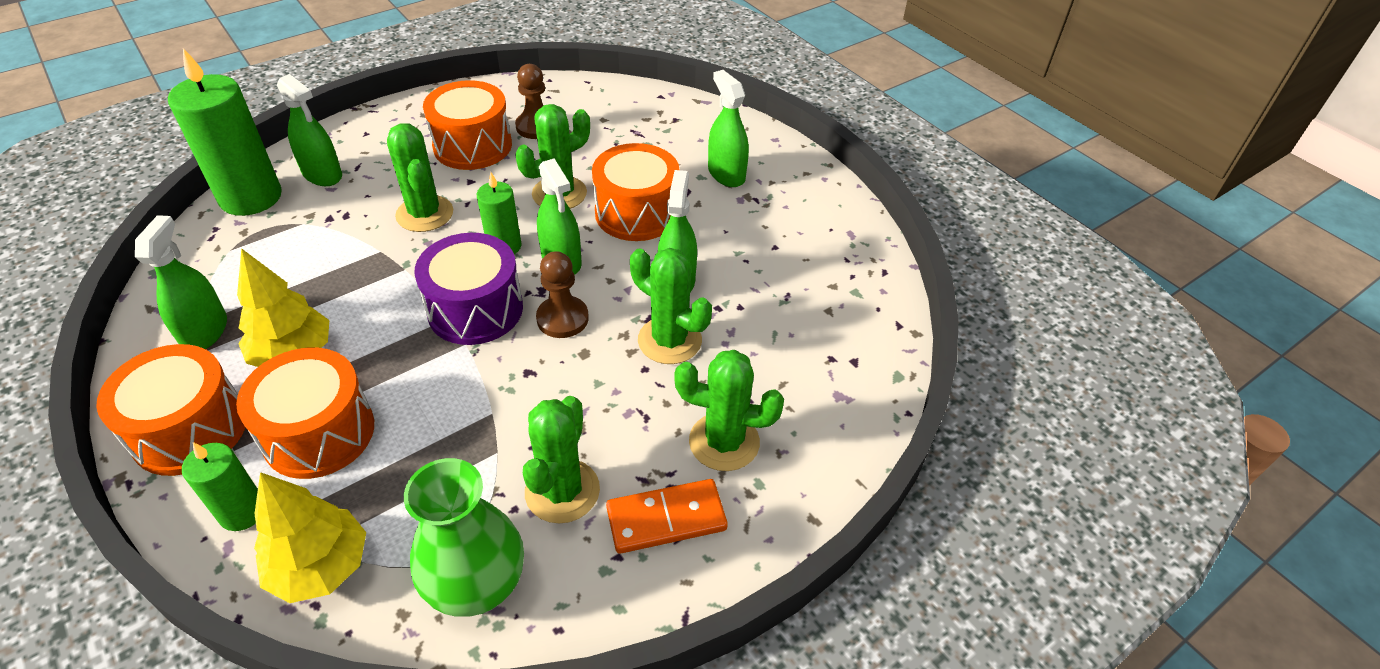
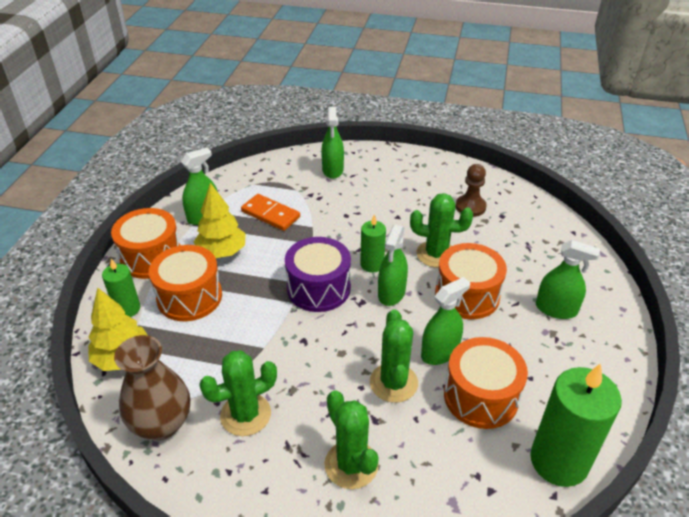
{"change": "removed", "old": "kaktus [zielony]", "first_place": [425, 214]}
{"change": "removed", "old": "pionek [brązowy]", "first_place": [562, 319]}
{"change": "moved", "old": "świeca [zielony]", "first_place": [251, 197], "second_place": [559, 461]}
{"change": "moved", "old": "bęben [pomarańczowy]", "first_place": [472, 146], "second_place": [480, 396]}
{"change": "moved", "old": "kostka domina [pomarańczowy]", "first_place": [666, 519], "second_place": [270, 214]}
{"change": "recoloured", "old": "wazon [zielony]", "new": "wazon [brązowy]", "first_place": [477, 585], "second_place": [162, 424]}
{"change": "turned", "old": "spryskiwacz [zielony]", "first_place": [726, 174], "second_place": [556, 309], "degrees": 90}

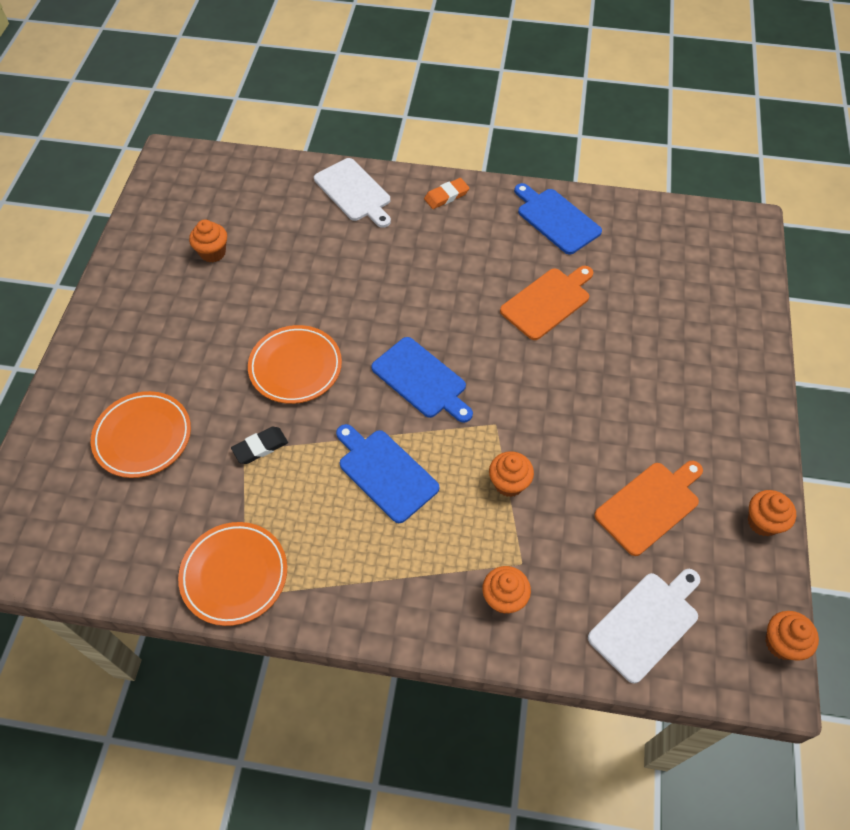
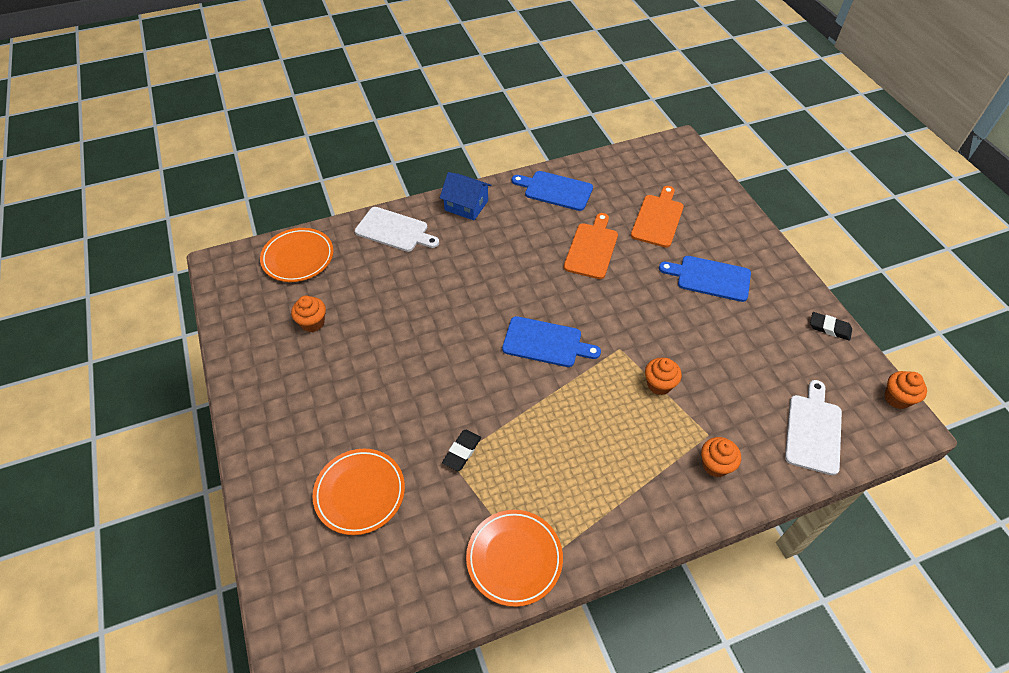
{"change": "moved", "old": "talerz [pomarańczowy]", "first_place": [295, 367], "second_place": [298, 258]}
{"change": "moved", "old": "deska do krojenia [niebieski]", "first_place": [385, 473], "second_place": [710, 278]}
{"change": "moved", "old": "deska do krojenia [pomarańczowy]", "first_place": [649, 505], "second_place": [657, 219]}
{"change": "replaced", "old": "gumka do mazania [pomarańczowy]", "new": "domek [niebieski]", "first_place": [446, 196], "second_place": [466, 205]}
{"change": "replaced", "old": "muffinka [pomarańczowy]", "new": "gumka do mazania [czarny]", "first_place": [763, 522], "second_place": [829, 328]}

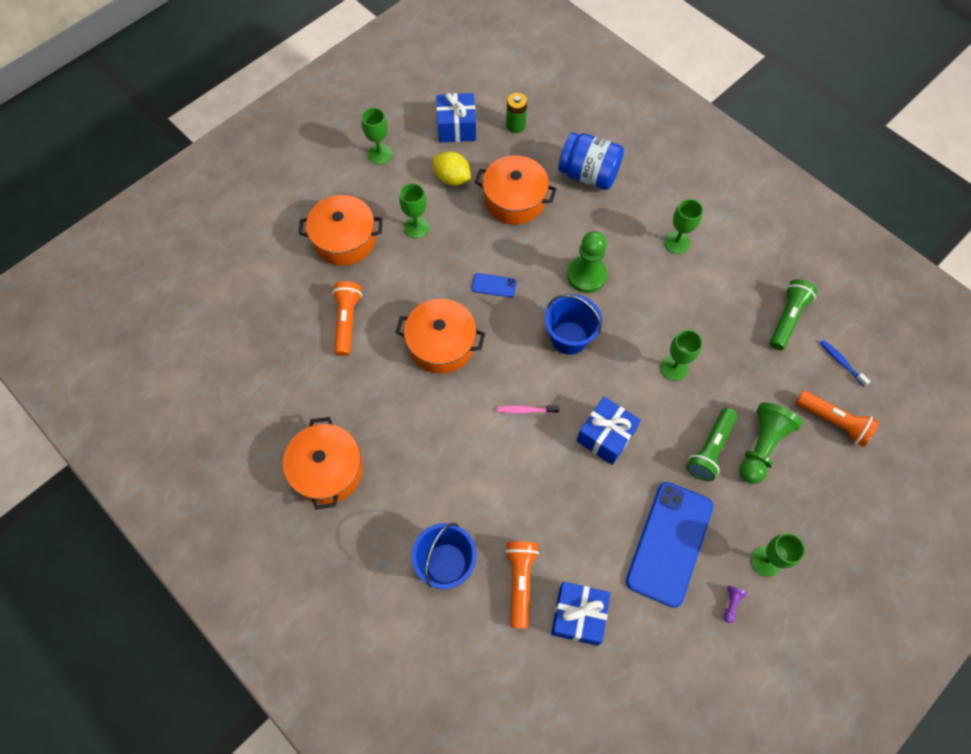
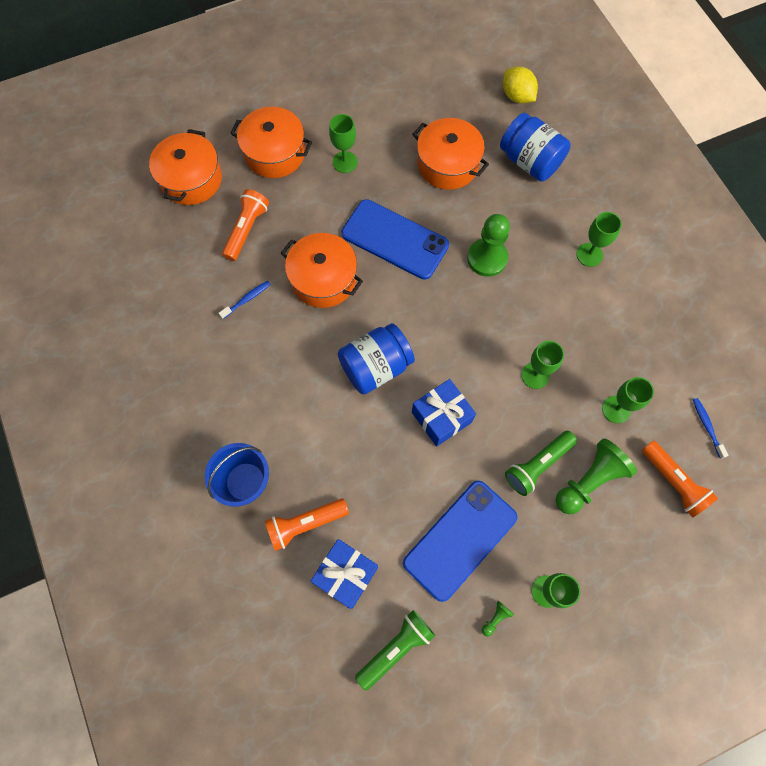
{"change": "removed", "old": "prezent [niebieski]", "first_place": [456, 127]}
{"change": "removed", "old": "bateria [zielony]", "first_place": [515, 125]}
{"change": "removed", "old": "wiadro [niebieski]", "first_place": [569, 338]}
{"change": "added", "new": "szczoteczka do zębów [niebieski]", "second_place": [247, 299]}
{"change": "moved", "old": "garnek [pomarańczowy]", "first_place": [327, 470], "second_place": [191, 179]}
{"change": "moved", "old": "kielich [zielony]", "first_place": [380, 154], "second_place": [616, 409]}
{"change": "moved", "old": "cytryna [żółty]", "first_place": [452, 178], "second_place": [517, 96]}
{"change": "moved", "old": "latarka [zielony]", "first_place": [787, 318], "second_place": [395, 648]}
{"change": "replaced", "old": "szczoteczka do zębów [różowy]", "new": "słoik [niebieski]", "first_place": [525, 410], "second_place": [376, 367]}
{"change": "recoloured", "old": "pionek [fioletowy]", "new": "pionek [zielony]", "first_place": [731, 603], "second_place": [495, 618]}
{"change": "turned", "old": "latarka [pomarańczowy]", "first_place": [520, 582], "second_place": [305, 524], "degrees": -135}
{"change": "resized", "old": "telefon [niebieski]", "first_place": [494, 285], "second_place": [394, 240], "factor": 2.36}

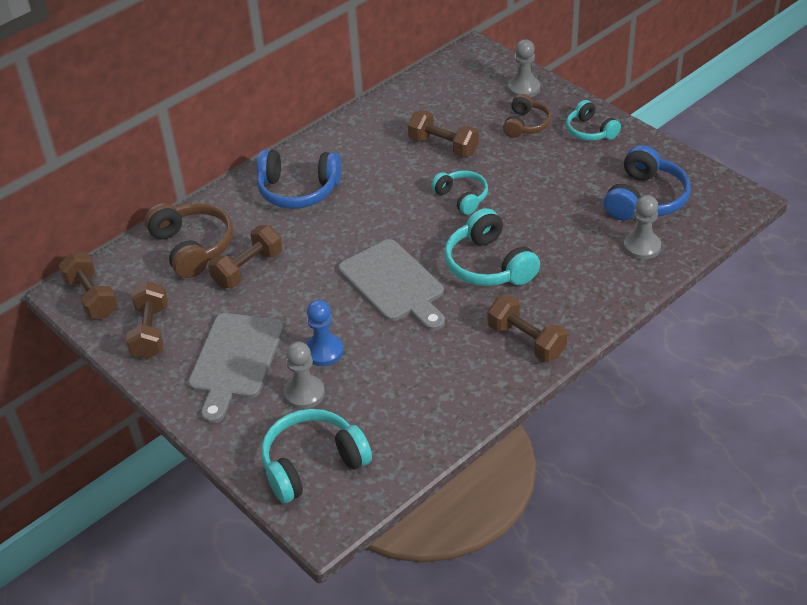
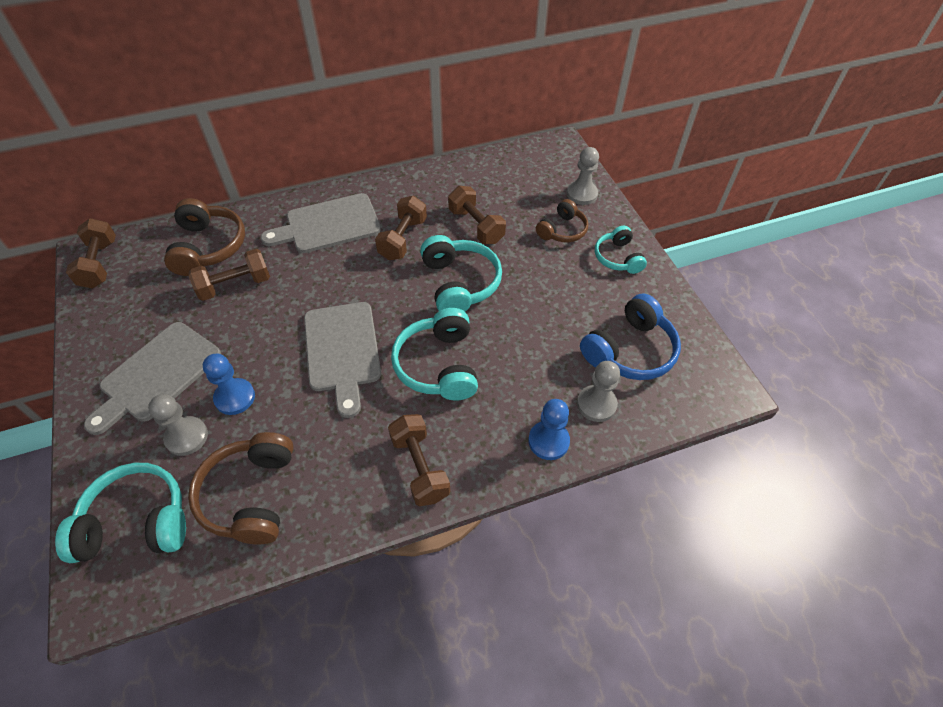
{"change": "added", "new": "słuchawki [brązowy]", "second_place": [250, 495]}
{"change": "added", "new": "pionek [niebieski]", "second_place": [548, 441]}
{"change": "moved", "old": "hantel [brązowy]", "first_place": [150, 332], "second_place": [402, 239]}
{"change": "replaced", "old": "słuchawki [niebieski]", "new": "deska do krojenia [szary]", "first_place": [298, 190], "second_place": [328, 225]}
{"change": "resized", "old": "słuchawki [turkusowy]", "first_place": [462, 197], "second_place": [460, 283], "factor": 1.6}

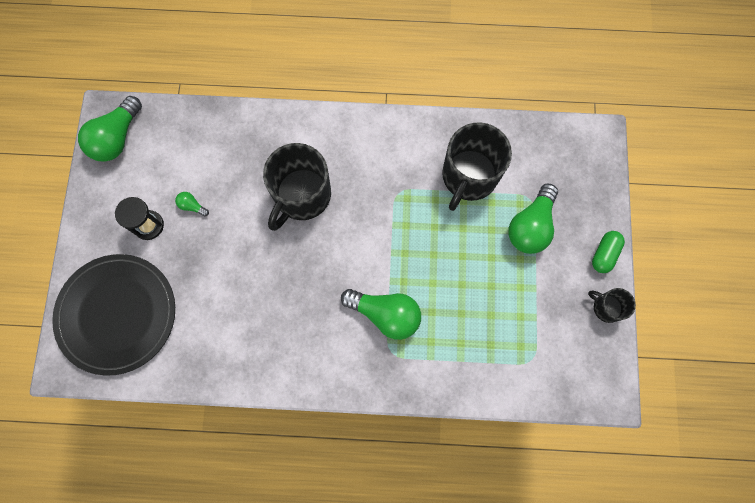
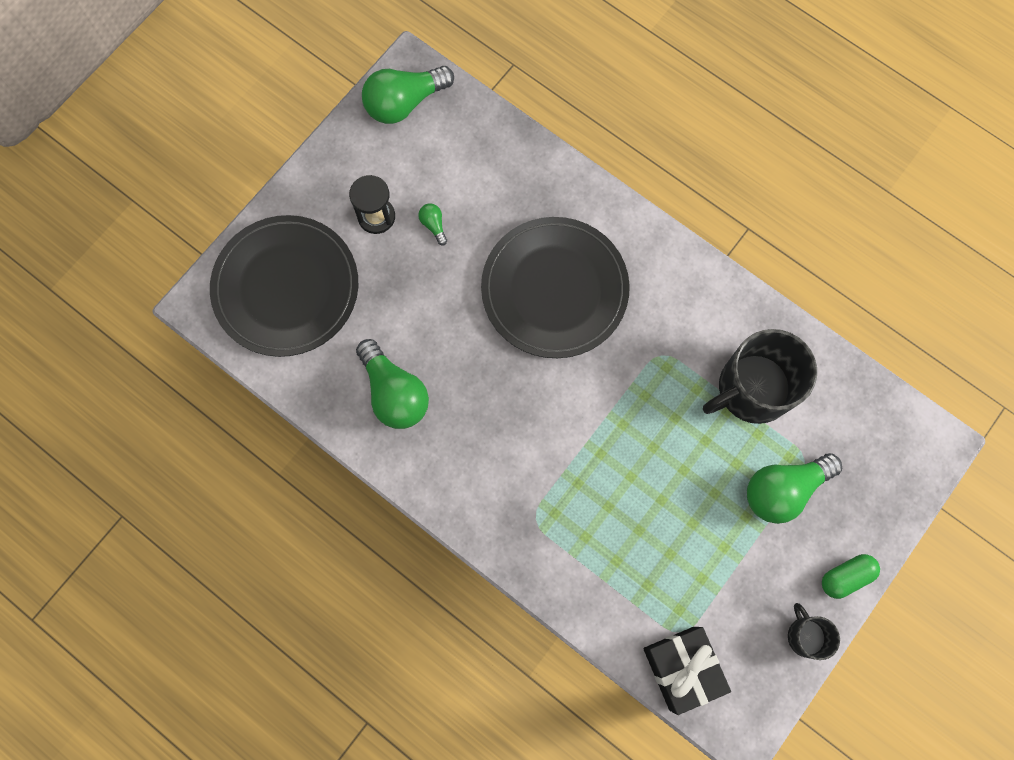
{"change": "added", "new": "prezent [czarny]", "second_place": [681, 668]}
{"change": "moved", "old": "żarówka [zielony]", "first_place": [385, 314], "second_place": [394, 393]}
{"change": "replaced", "old": "kubek [czarny]", "new": "talerz [czarny]", "first_place": [301, 196], "second_place": [554, 289]}

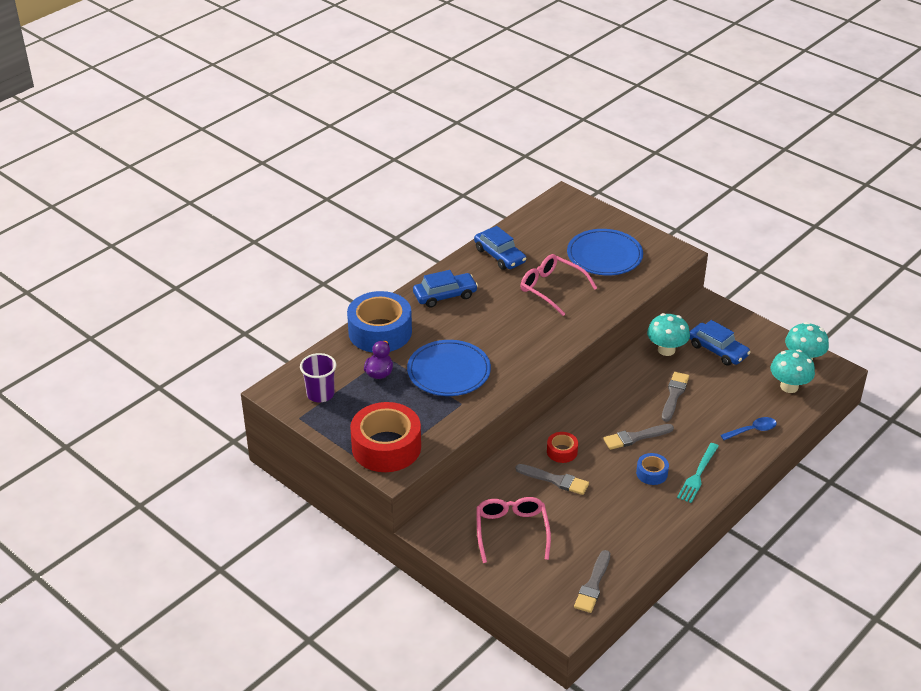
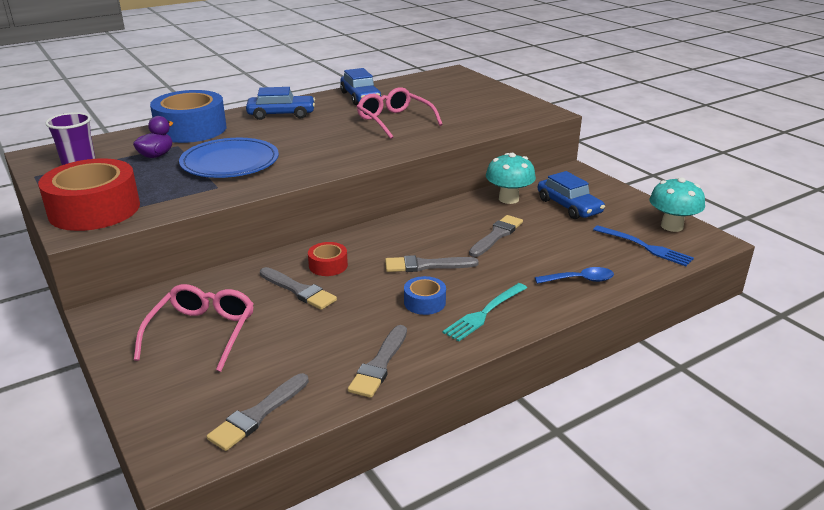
{"change": "removed", "old": "talerz [niebieski]", "first_place": [604, 255]}
{"change": "added", "new": "pędzel [szary]", "second_place": [379, 364]}
{"change": "replaced", "old": "grzyb [turkusowy]", "new": "widelec [niebieski]", "first_place": [789, 386], "second_place": [645, 247]}

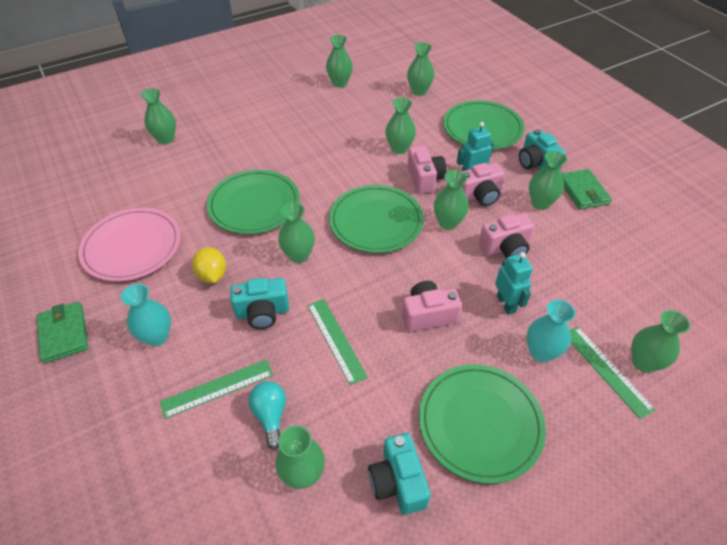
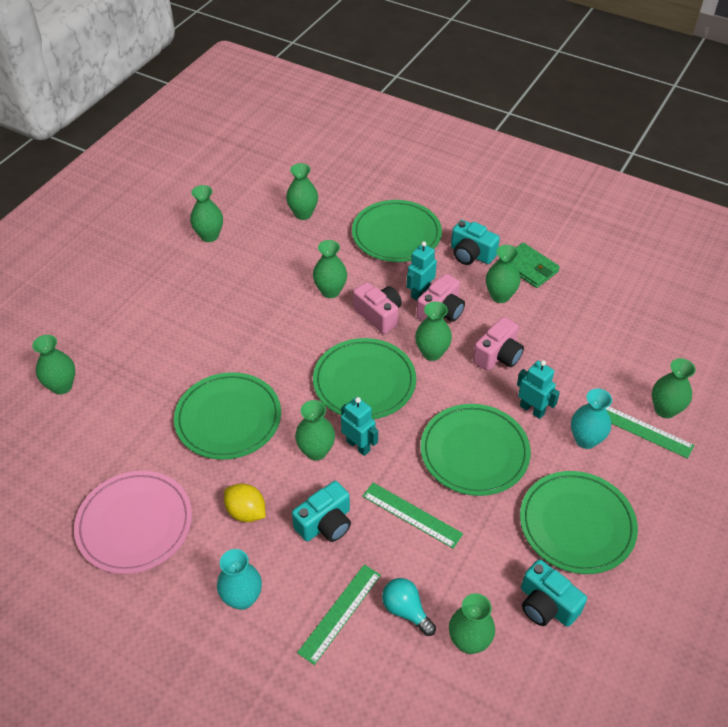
{"change": "removed", "old": "portfel [zielony]", "first_place": [64, 333]}
{"change": "added", "new": "robot [turkusowy]", "second_place": [358, 446]}
{"change": "replaced", "old": "aparat fotograficzny [różowy]", "new": "talerz [zielony]", "first_place": [428, 315], "second_place": [474, 452]}

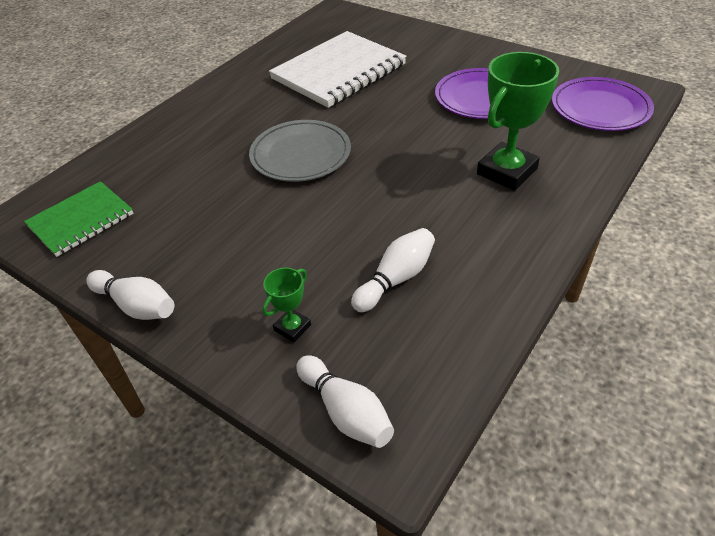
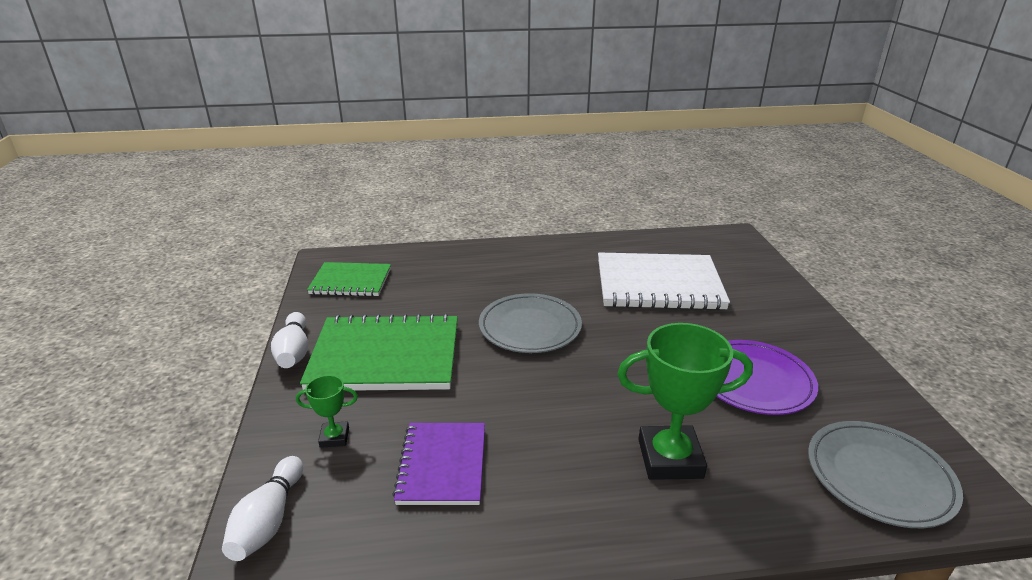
{"change": "added", "new": "zeszyt [zielony]", "second_place": [385, 356]}
{"change": "replaced", "old": "kręgiel [biały]", "new": "zeszyt [fioletowy]", "first_place": [396, 279], "second_place": [442, 465]}
{"change": "recoloured", "old": "talerz [fioletowy]", "new": "talerz [szary]", "first_place": [600, 108], "second_place": [879, 476]}

